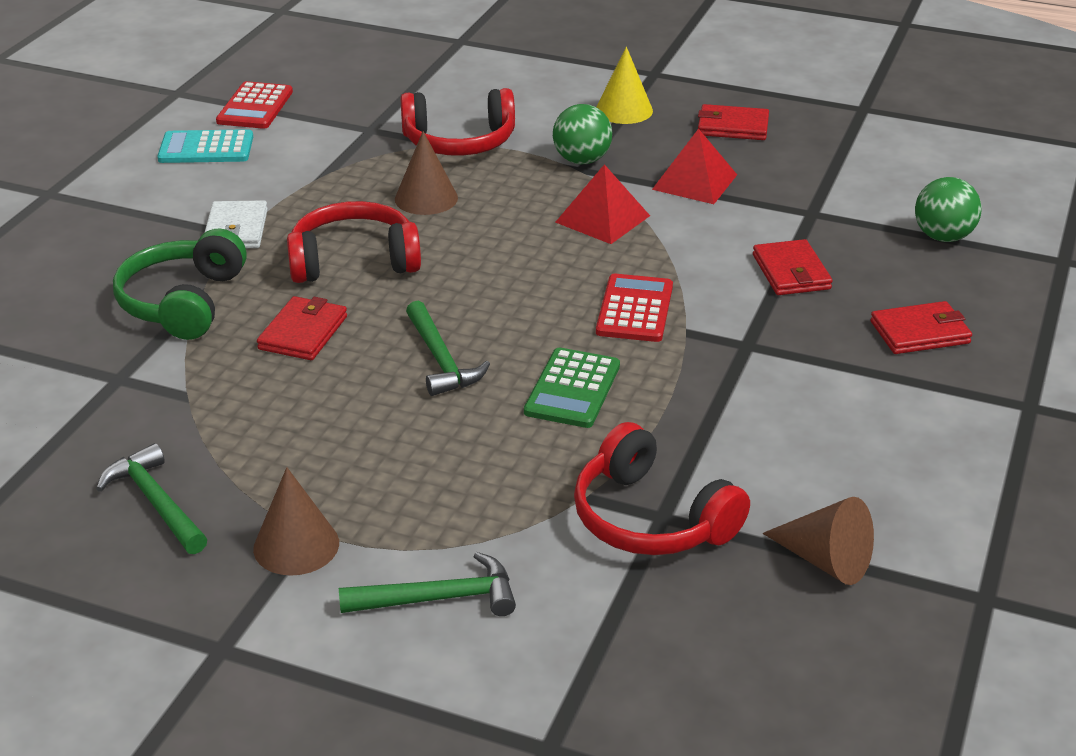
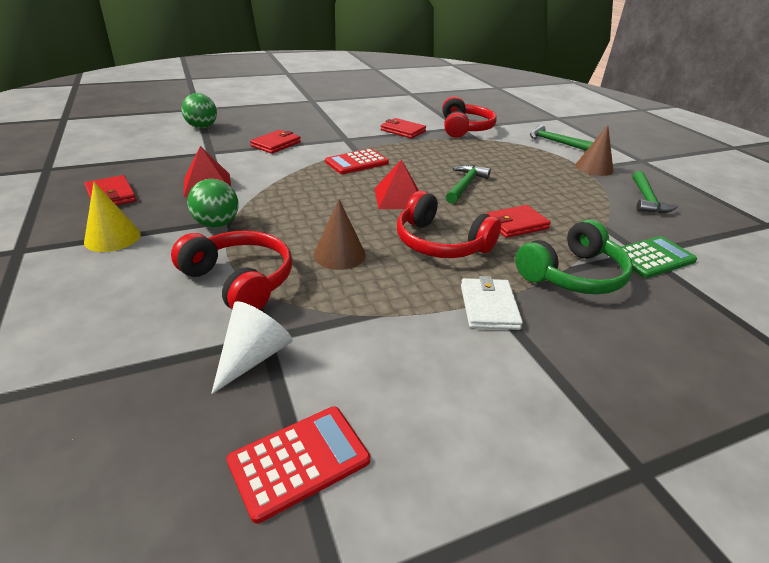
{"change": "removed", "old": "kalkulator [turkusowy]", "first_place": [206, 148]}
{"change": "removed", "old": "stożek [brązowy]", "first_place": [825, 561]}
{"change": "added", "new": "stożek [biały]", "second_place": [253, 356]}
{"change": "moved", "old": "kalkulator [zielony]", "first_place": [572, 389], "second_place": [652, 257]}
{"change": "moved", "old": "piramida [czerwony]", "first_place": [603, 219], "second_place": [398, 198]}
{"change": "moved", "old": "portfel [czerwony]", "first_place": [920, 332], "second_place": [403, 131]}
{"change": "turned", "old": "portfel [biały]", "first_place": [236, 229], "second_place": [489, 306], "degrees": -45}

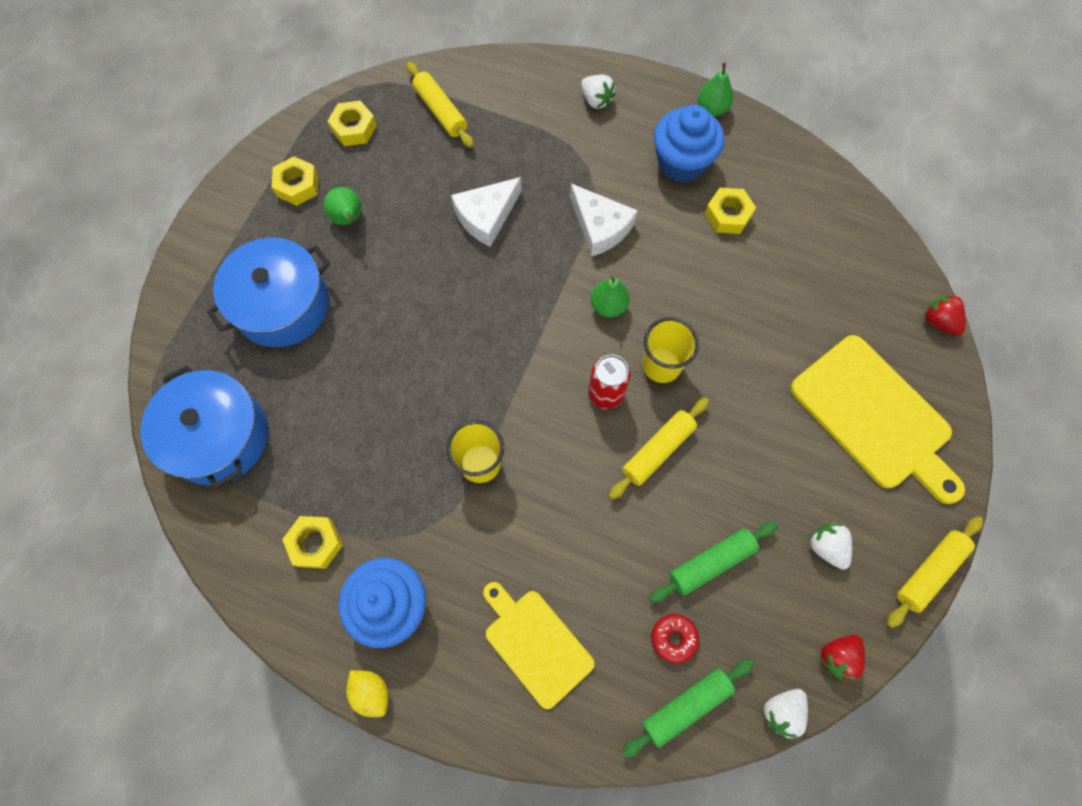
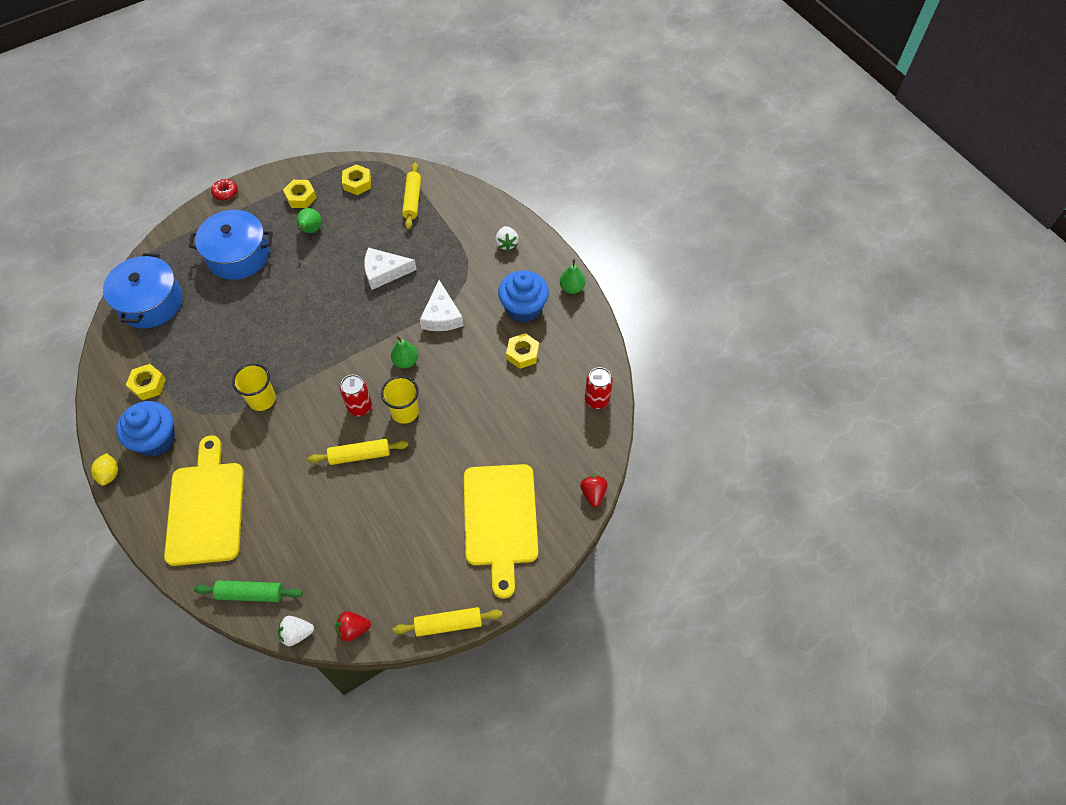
{"change": "removed", "old": "wałek do ciasta [zielony]", "first_place": [711, 562]}
{"change": "removed", "old": "truskawka [biały]", "first_place": [826, 547]}
{"change": "added", "new": "puszka [czerwony]", "second_place": [597, 400]}
{"change": "moved", "old": "donut [czerwony]", "first_place": [673, 638], "second_place": [225, 192]}
{"change": "resized", "old": "deska do krojenia [żółty]", "first_place": [535, 643], "second_place": [206, 508], "factor": 1.57}

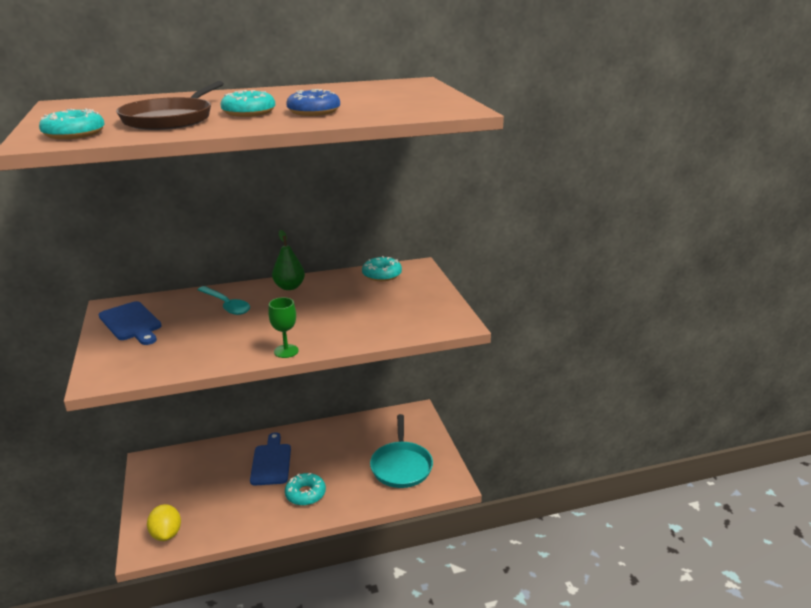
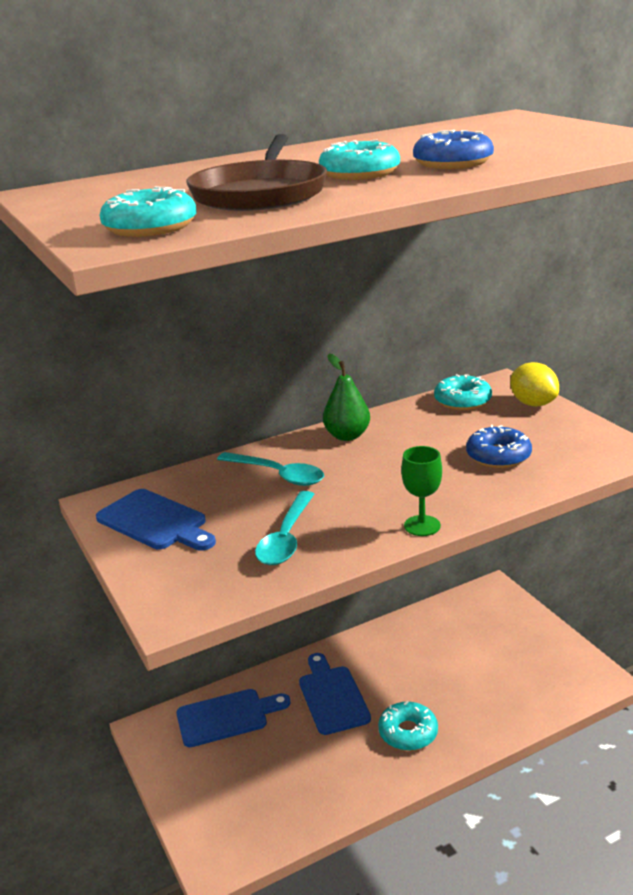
{"change": "removed", "old": "patelnia [turkusowy]", "first_place": [401, 466]}
{"change": "added", "new": "deska do krojenia [niebieski]", "second_place": [227, 717]}
{"change": "added", "new": "łyżka [turkusowy]", "second_place": [286, 538]}
{"change": "added", "new": "donut [niebieski]", "second_place": [498, 456]}
{"change": "moved", "old": "cytryna [żółty]", "first_place": [166, 534], "second_place": [533, 403]}

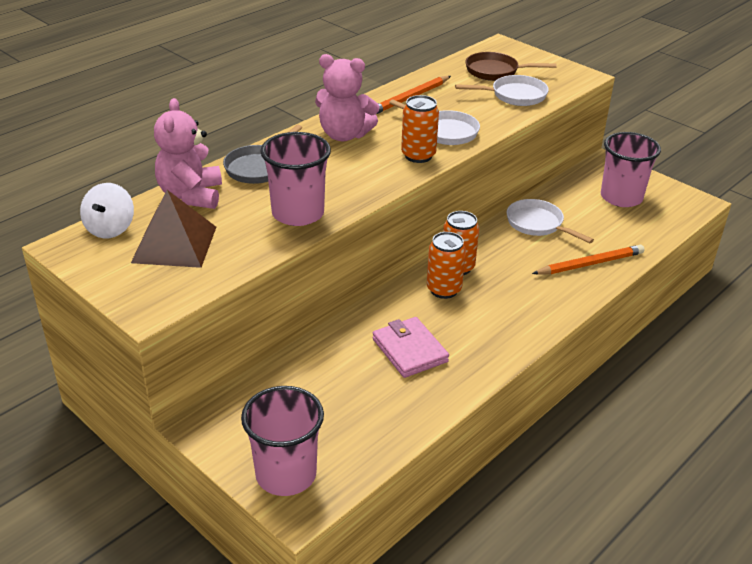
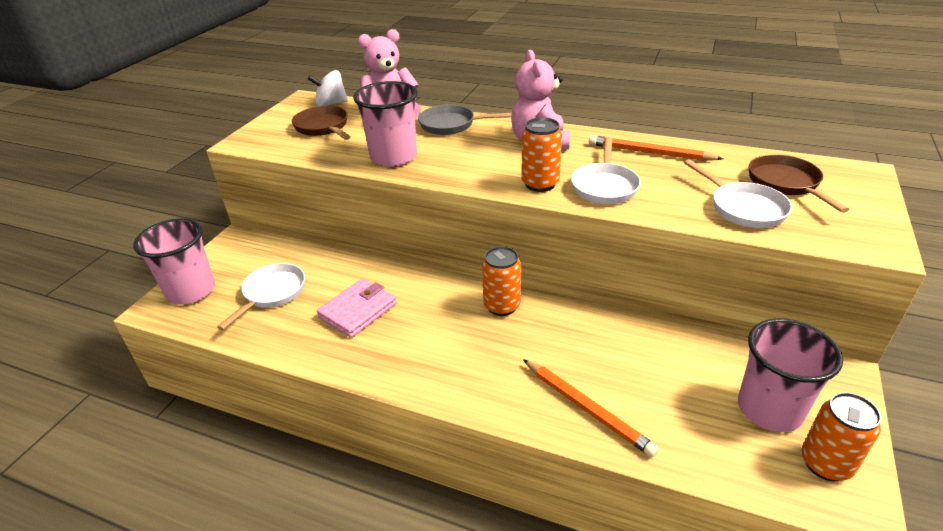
{"change": "moved", "old": "puszka [pomarańczowy]", "first_place": [444, 289], "second_place": [825, 464]}
{"change": "moved", "old": "patelnia [biały]", "first_place": [537, 224], "second_place": [272, 293]}
{"change": "replaced", "old": "piramida [brązowy]", "new": "patelnia [brązowy]", "first_place": [174, 244], "second_place": [323, 127]}

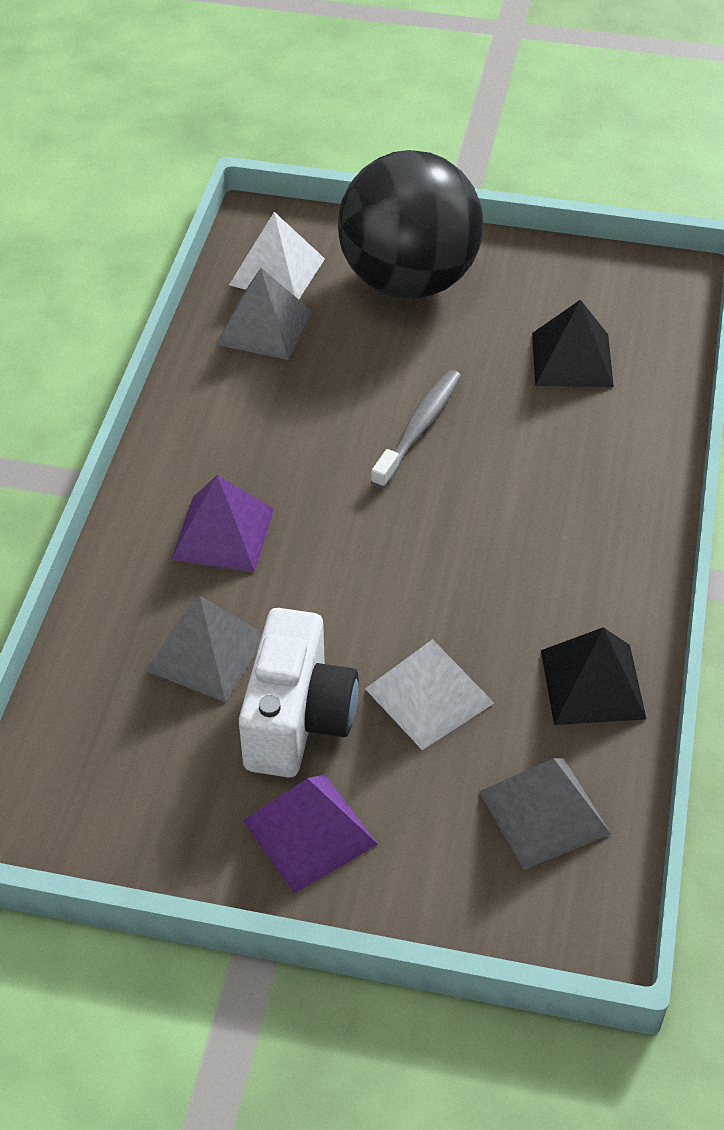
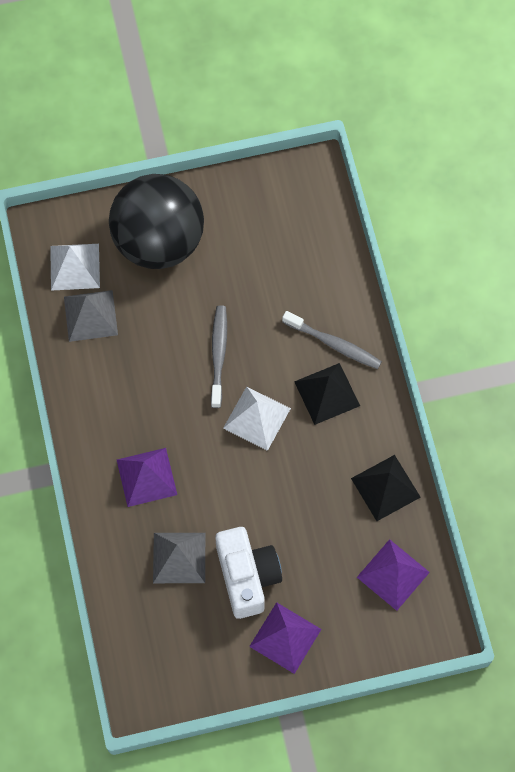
{"change": "added", "new": "szczoteczka do zębów [szary]", "second_place": [334, 344]}
{"change": "moved", "old": "piramida [biały]", "first_place": [429, 695], "second_place": [257, 418]}
{"change": "moved", "old": "piramida [czarny]", "first_place": [572, 359], "second_place": [327, 393]}
{"change": "recoloured", "old": "piramida [szary]", "new": "piramida [fioletowy]", "first_place": [544, 812], "second_place": [393, 574]}

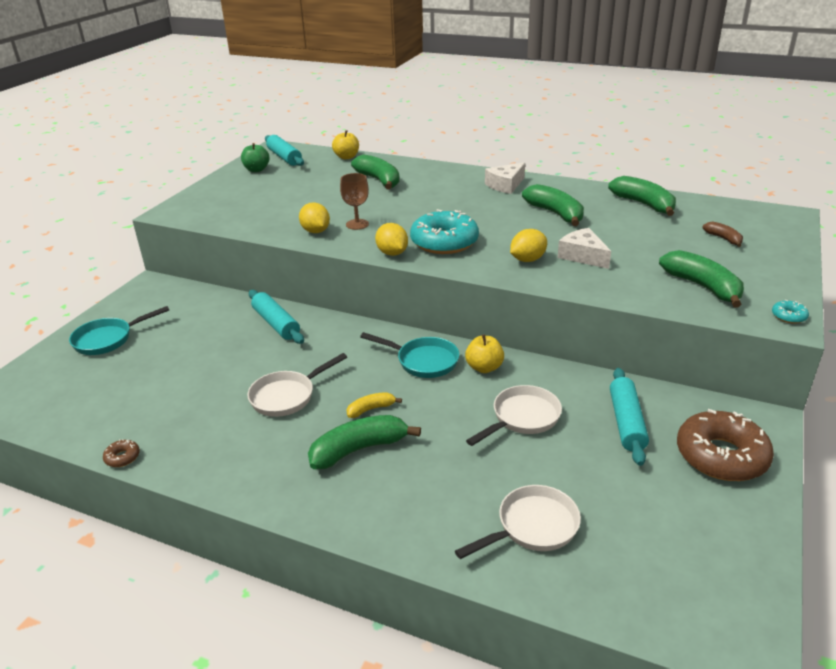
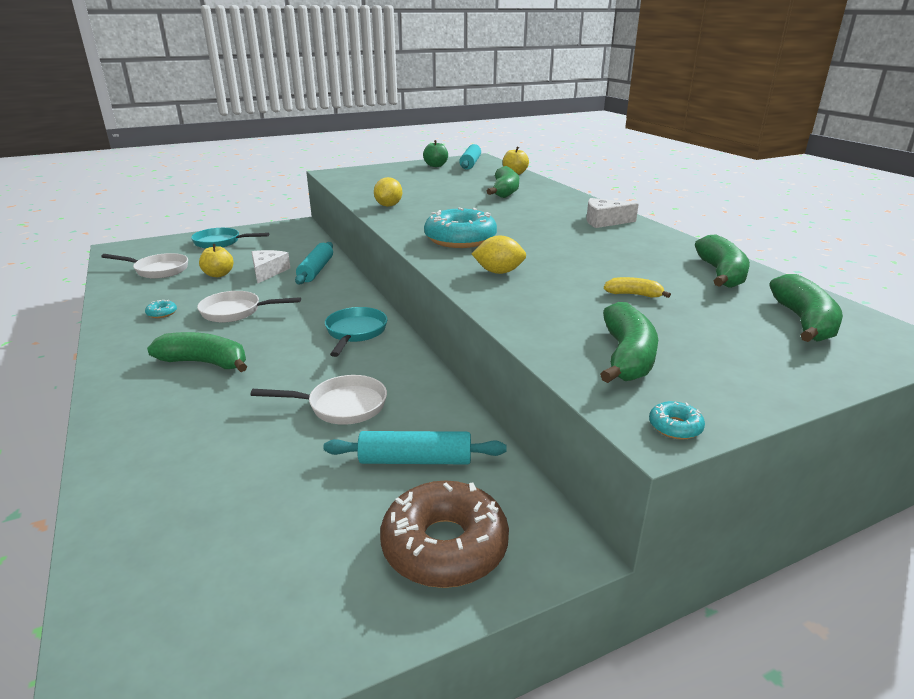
{"change": "removed", "old": "donut [brązowy]", "first_place": [122, 457]}
{"change": "removed", "old": "kielich [brązowy]", "first_place": [357, 224]}
{"change": "removed", "old": "cytryna [żółty]", "first_place": [392, 253]}
{"change": "removed", "old": "banan [brązowy]", "first_place": [723, 239]}
{"change": "added", "new": "donut [turkusowy]", "second_place": [162, 313]}
{"change": "moved", "old": "banan [żółty]", "first_place": [371, 409], "second_place": [633, 295]}
{"change": "moved", "old": "patelnia [biały]", "first_place": [532, 527], "second_place": [158, 270]}
{"change": "moved", "old": "jabłko [żółty]", "first_place": [484, 367], "second_place": [218, 274]}
{"change": "moved", "old": "banan [zielony]", "first_place": [555, 213], "second_place": [803, 322]}
{"change": "moved", "old": "ser [biały]", "first_place": [583, 256], "second_place": [268, 272]}
{"change": "turned", "old": "patelnia [turkusowy]", "first_place": [423, 361], "second_place": [355, 332], "degrees": -150}
{"change": "turned", "old": "wałek do ciasta [turkusowy]", "first_place": [626, 422], "second_place": [415, 460], "degrees": 45}

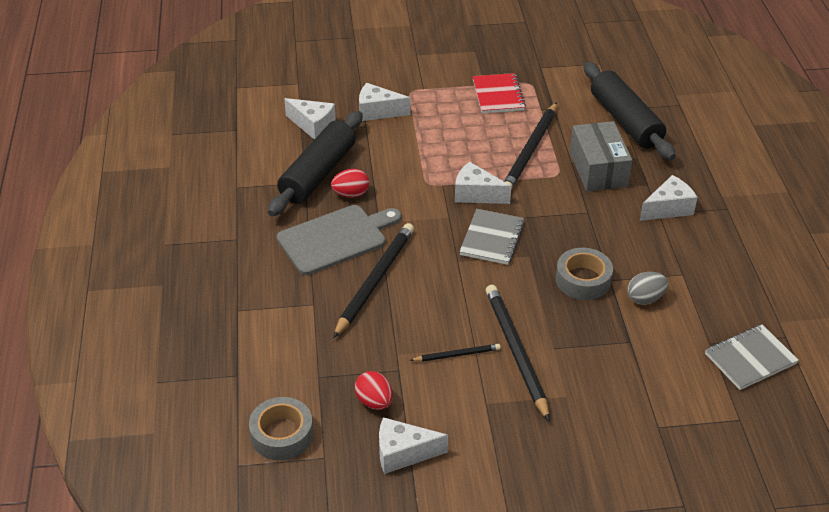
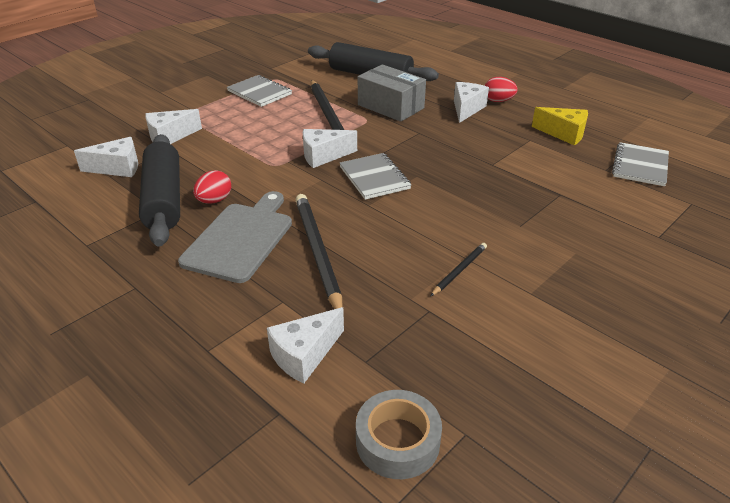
{"change": "removed", "old": "ołówek [czarny]", "first_place": [515, 351]}
{"change": "removed", "old": "taśma klejąca [szary]", "first_place": [583, 280]}
{"change": "removed", "old": "jajko [szary]", "first_place": [645, 298]}
{"change": "added", "new": "ser [żółty]", "second_place": [564, 134]}
{"change": "moved", "old": "jajko [czerwony]", "first_place": [374, 402], "second_place": [498, 101]}
{"change": "moved", "old": "ser [biały]", "first_place": [403, 453], "second_place": [304, 355]}
{"change": "recoloured", "old": "zeszyt [czerwony]", "new": "zeszyt [szary]", "first_place": [498, 95], "second_place": [259, 93]}

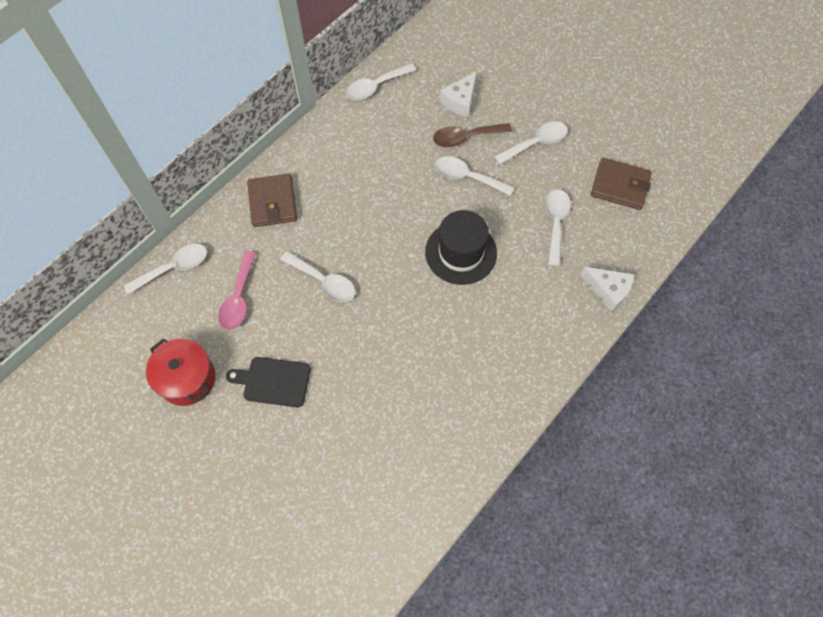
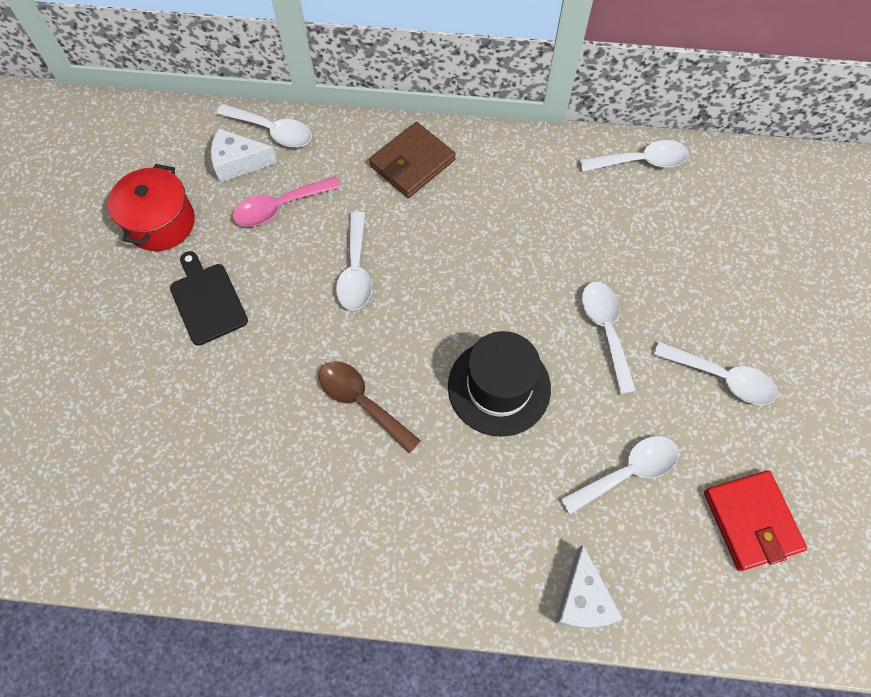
{"change": "moved", "old": "łyżka [brązowy]", "first_place": [466, 137], "second_place": [362, 402]}
{"change": "moved", "old": "ser [biały]", "first_place": [460, 101], "second_place": [238, 163]}
{"change": "recoloured", "old": "portfel [brązowy]", "new": "portfel [czerwony]", "first_place": [620, 186], "second_place": [751, 521]}
{"change": "turned", "old": "łyżka [biały]", "first_place": [376, 86], "second_place": [640, 161], "degrees": 150}

